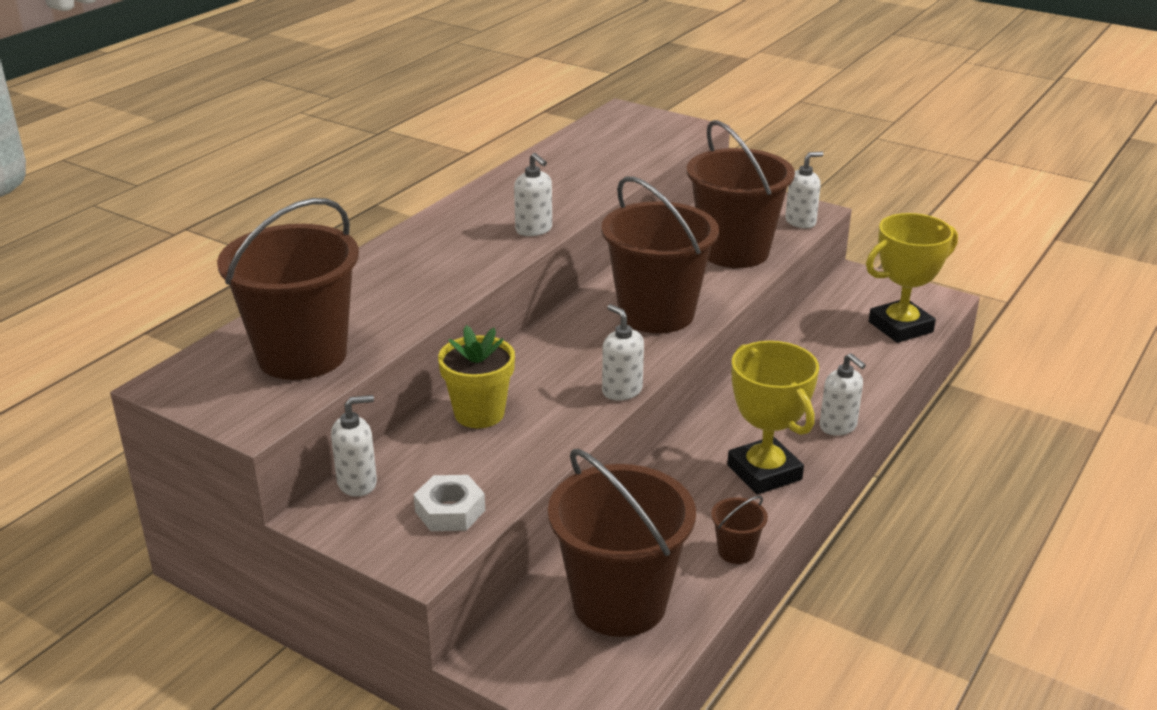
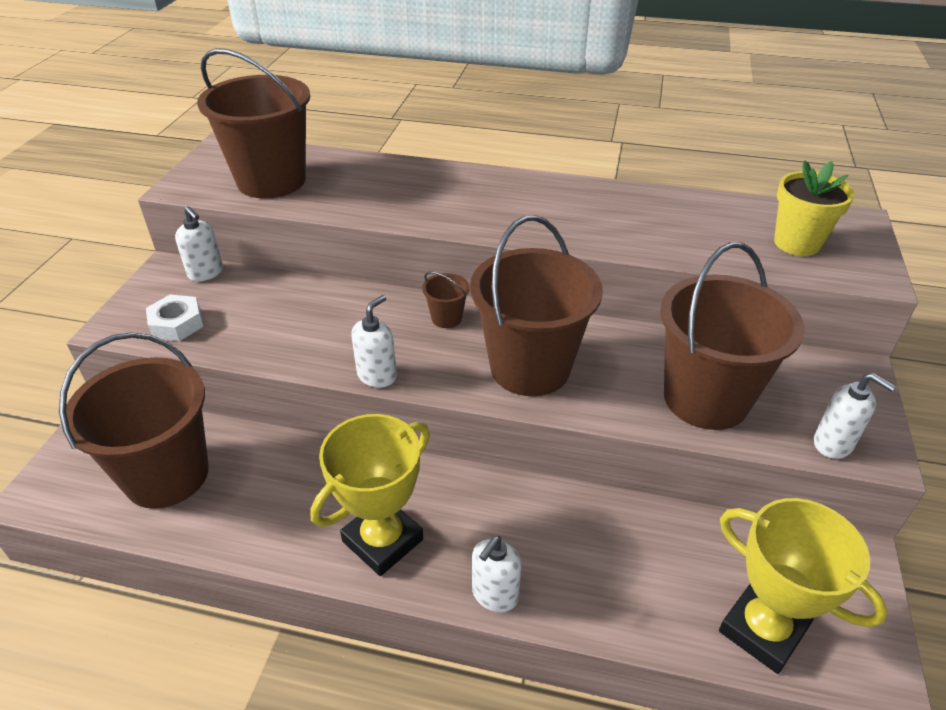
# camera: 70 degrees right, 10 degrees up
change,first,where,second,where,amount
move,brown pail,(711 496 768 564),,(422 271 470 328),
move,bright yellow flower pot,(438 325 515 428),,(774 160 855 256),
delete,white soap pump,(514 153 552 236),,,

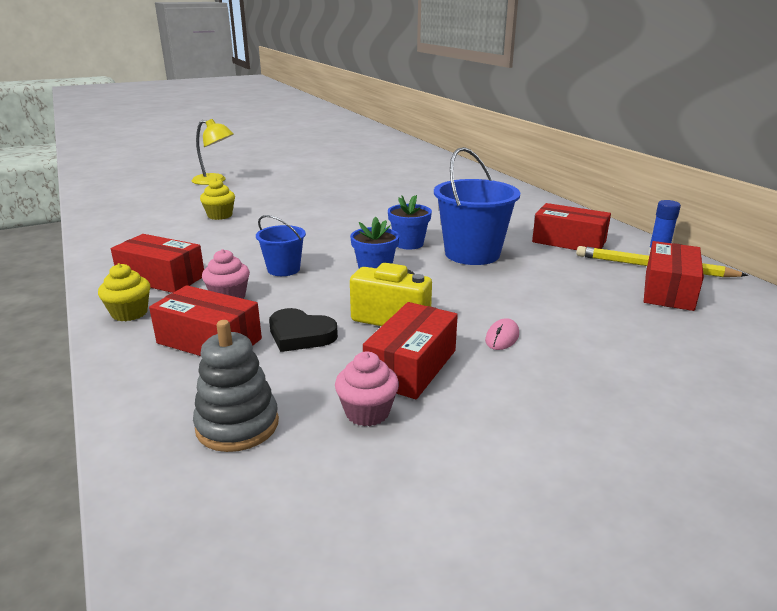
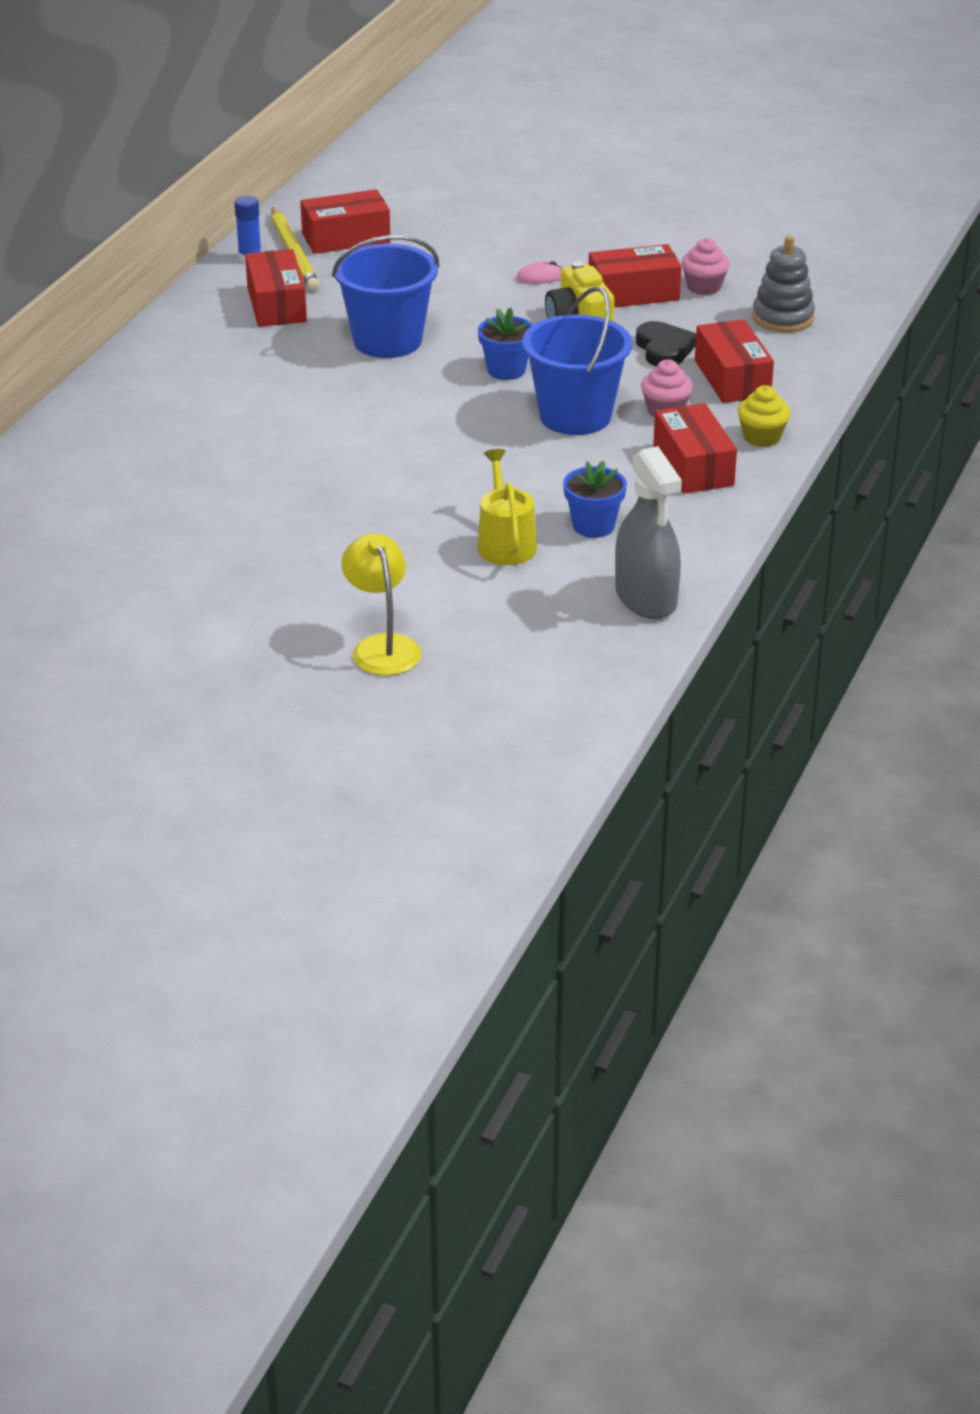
# camera: 130 degrees left, 10 degrees up
change,first,where,second,where,amount
replace,bright yellow fairy cake,(200 178 235 220),bright yellow watering pot,(477 449 537 565),
resize,cobalt pail,(256 215 306 276),,(522 286 632 435),x1.80
move,cobalt flower pot,(388 195 432 250),,(563 461 627 538),
insert,,,grey spray cleaner,(615 446 682 619),

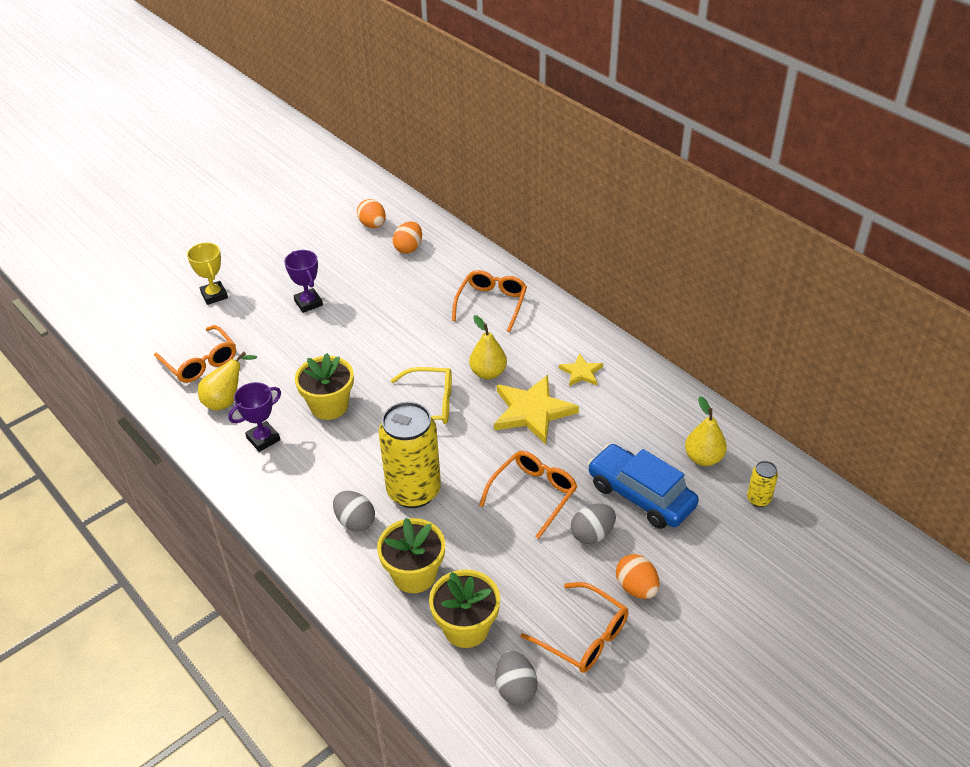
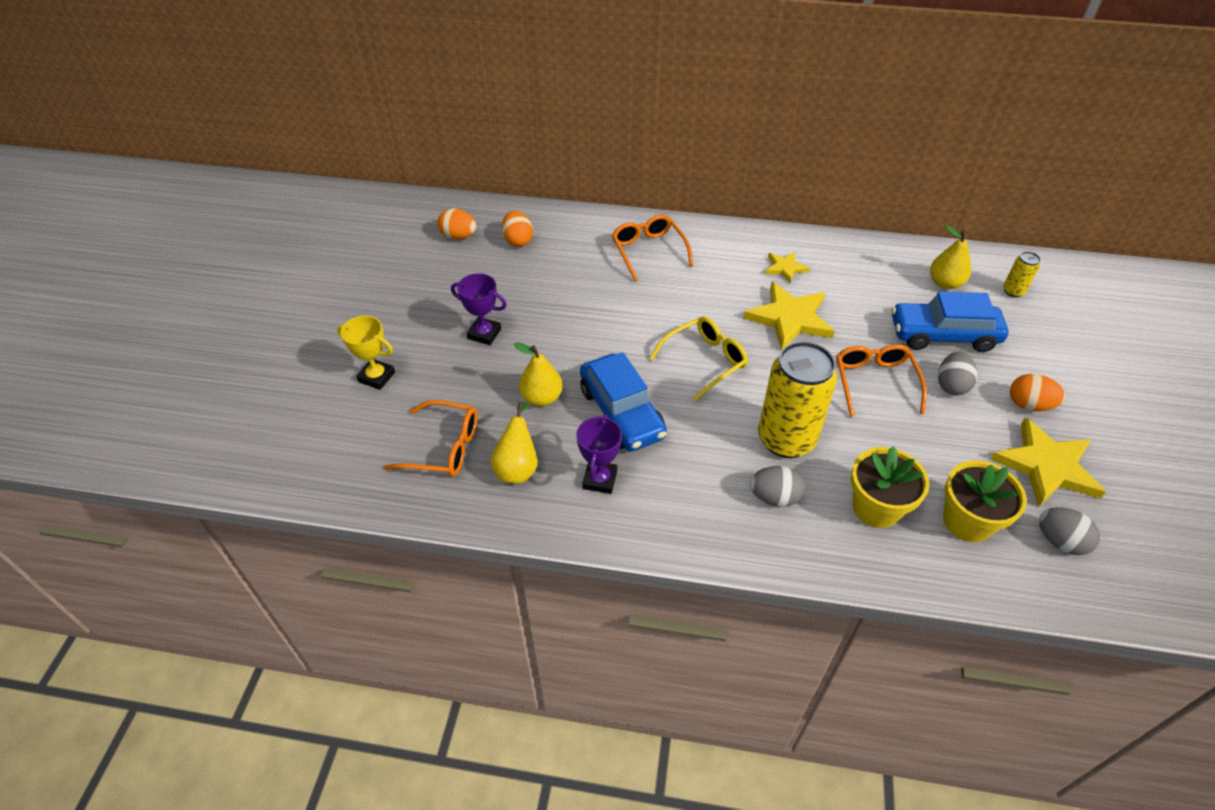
# camera: 40 degrees left, 5 degrees up
change,first,where,second,where,amount
move,bright yellow toy pear,(469 315 507 379),,(514 342 563 406),
replace,bright yellow flower pot,(295 353 354 420),cobalt toy car,(580 352 667 452),
replace,bright orange spectacles,(521 582 628 673),bright yellow five-pointed star,(991 417 1106 507),

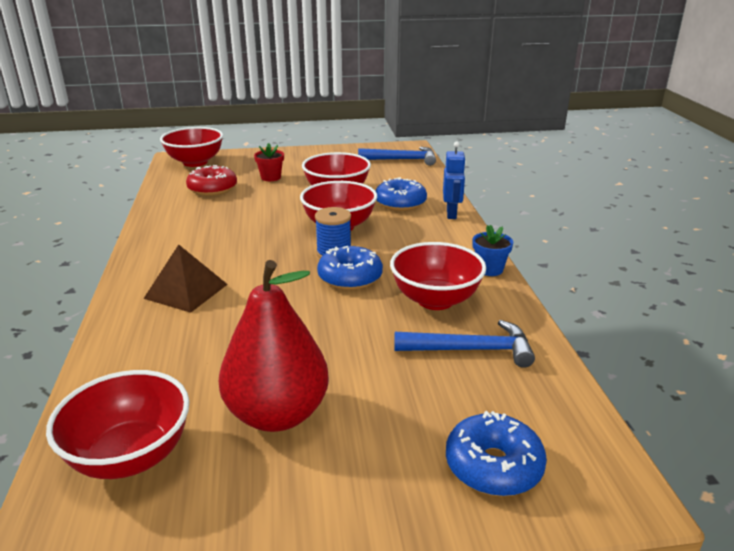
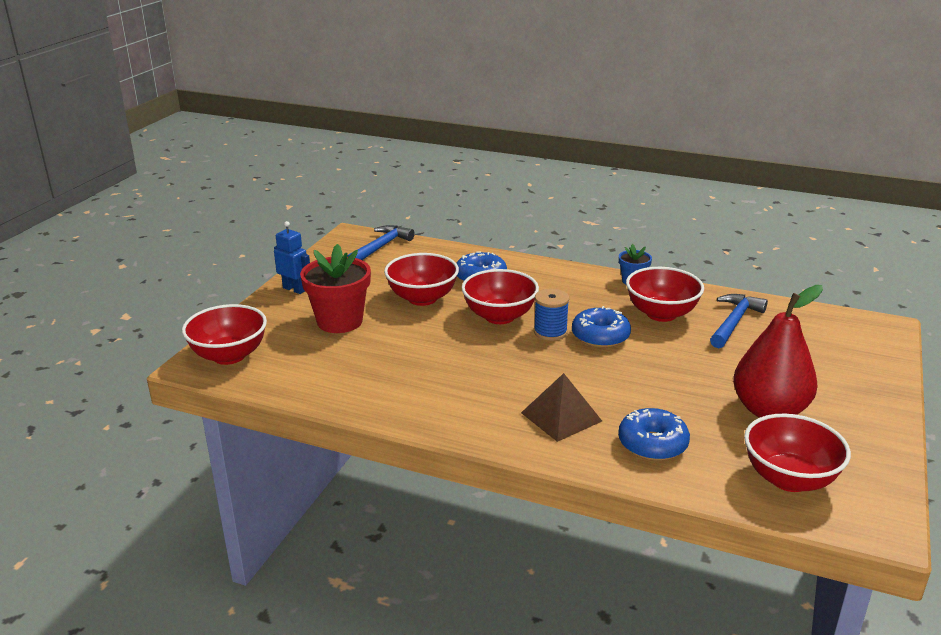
# camera: 60 degrees left, 0 degrees up
change,first,where,second,where,amount
move,cobalt robot figure,(443 141 466 219),,(274 221 310 294),
resize,crimson flower pot,(254 143 284 181),,(300 244 371 333),x1.93
move,cobalt glazed donut,(446 411 547 496),,(618 408 690 461),
delete,crimson glazed donut,(186 165 237 196),,,

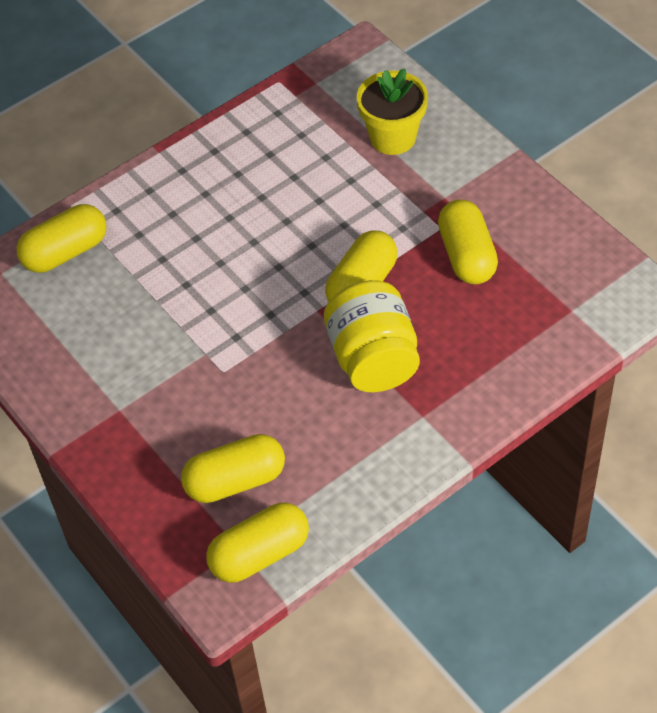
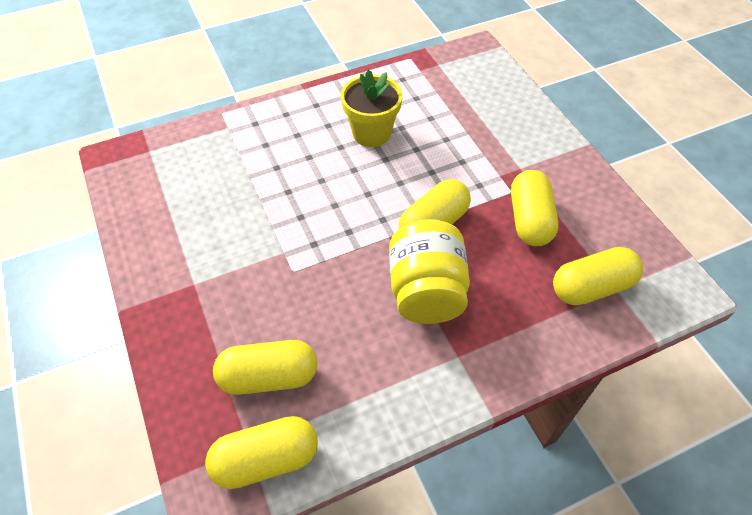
# camera: 10 degrees right, 0 degrees up
change,first,where,second,where,amount
move,bright yellow flower pot,(357 68 428 155),,(341 70 402 147),
move,bright yellow pill shape,(16 204 106 273),,(553 247 643 306),

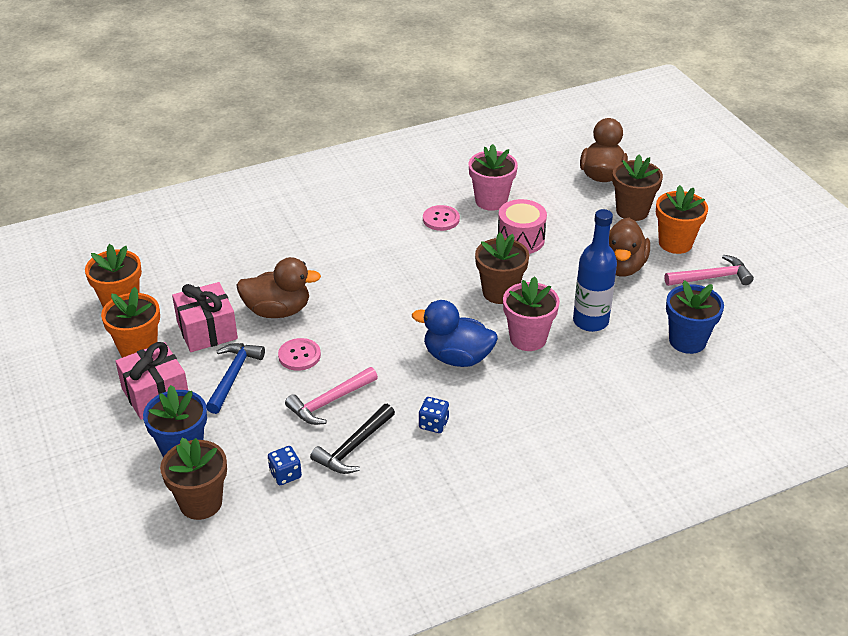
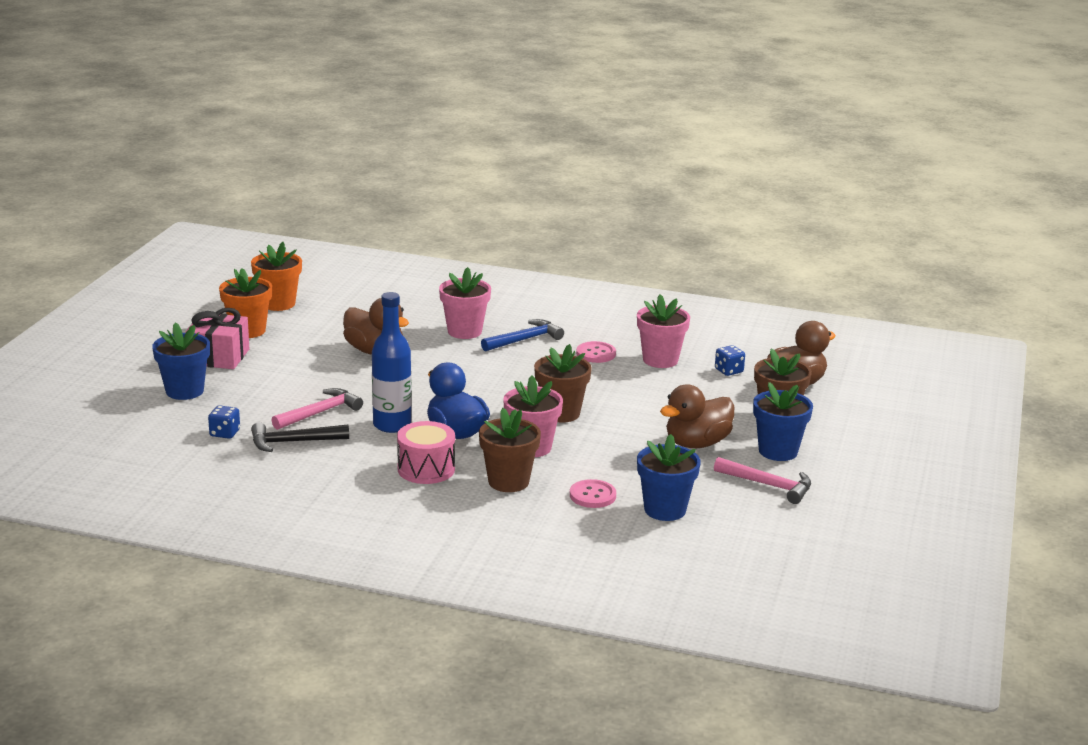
# camera: 40 degrees right, 15 degrees down
change,first,where,second,where,amount
rotate,pink claw hammer,(285 367 378 425),,(271 388 363 430),135 degrees clockwise
move,cobalt drink bottle,(573 209 617 332),,(372 292 412 433),
move,pink snare drum,(498 199 547 254),,(397 421 455 484),
insert,,,pink flower pot,(439 267 491 339),
move,brown flower pot,(160 438 227 520),,(479 408 541 492),
move,cobalt claw hammer,(206 343 265 414),,(481 319 564 352),
move,pink button,(278 338 321 371),,(570 479 616 508),
move,cobalt die,(419 397 449 433),,(715 345 745 376),
recolor,bright orange flower pot,(656 185 708 254),cobalt flower pot,(753 382 813 461),
delete,pink wrapped gift,(172 282 238 352),,,

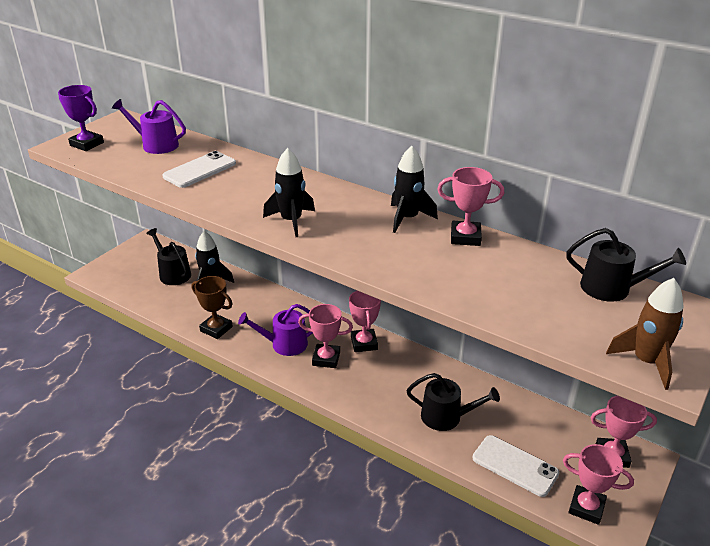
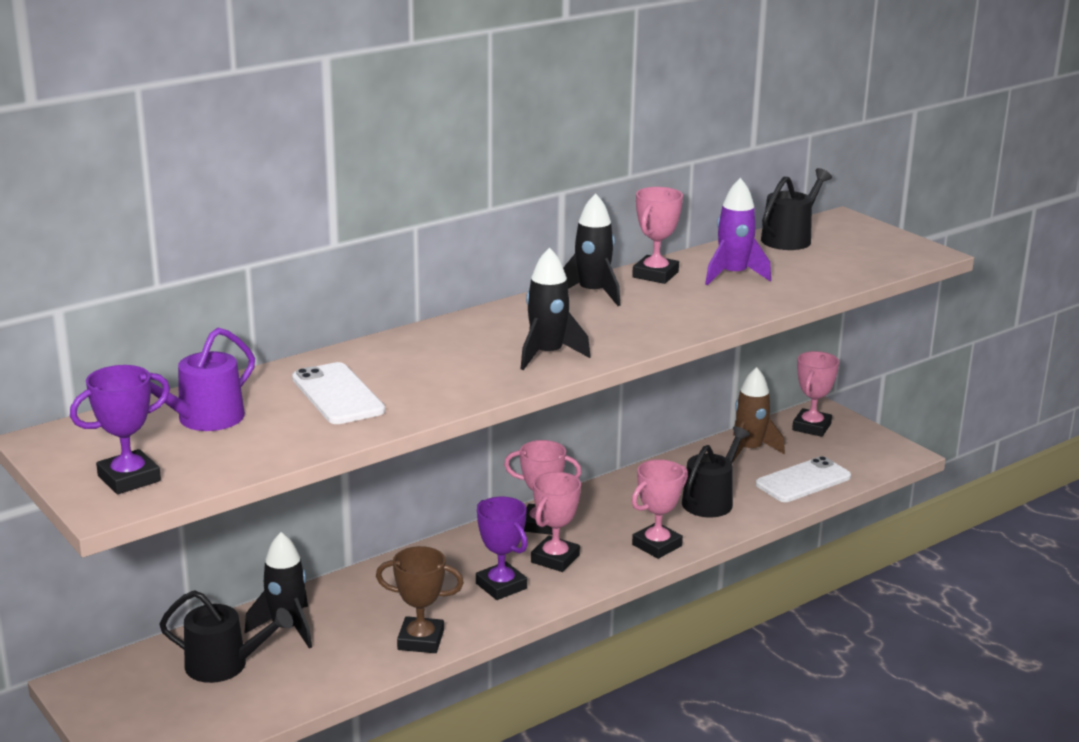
# camera: 70 degrees left, 10 degrees down
change,first,where,second,where,amount
rotate,black watering pot,(146 228 191 285),,(159 590 293 683),150 degrees counterclockwise
rotate,brown trophy,(192 276 233 339),,(376 546 464 653),45 degrees clockwise
replace,royal purple watering pot,(238 304 313 356),royal purple trophy,(476 497 528 600),
move,pink trophy,(563 444 634 525),,(632 459 688 559),
insert,,,royal purple rocket,(705 178 771 285),
move,brown rocket,(606 278 684 390),,(733 367 785 461),

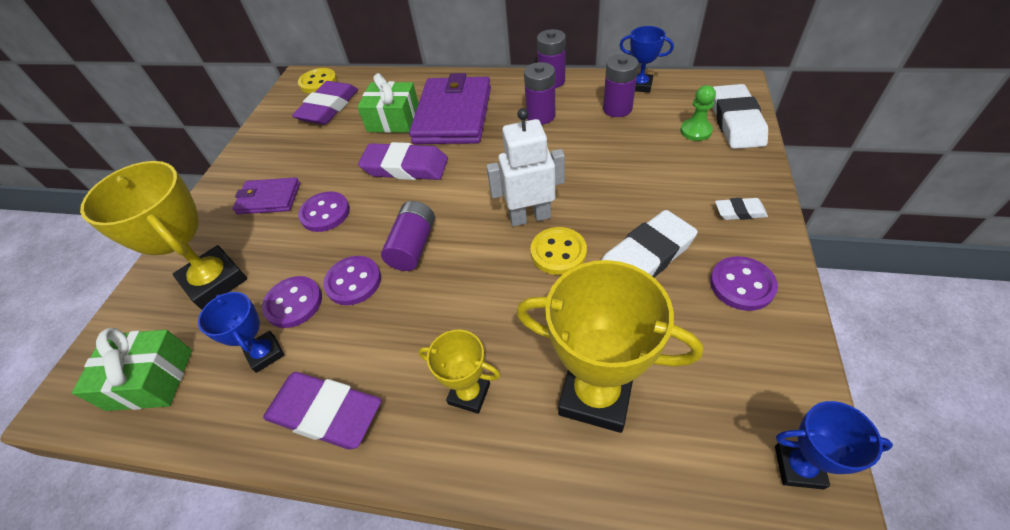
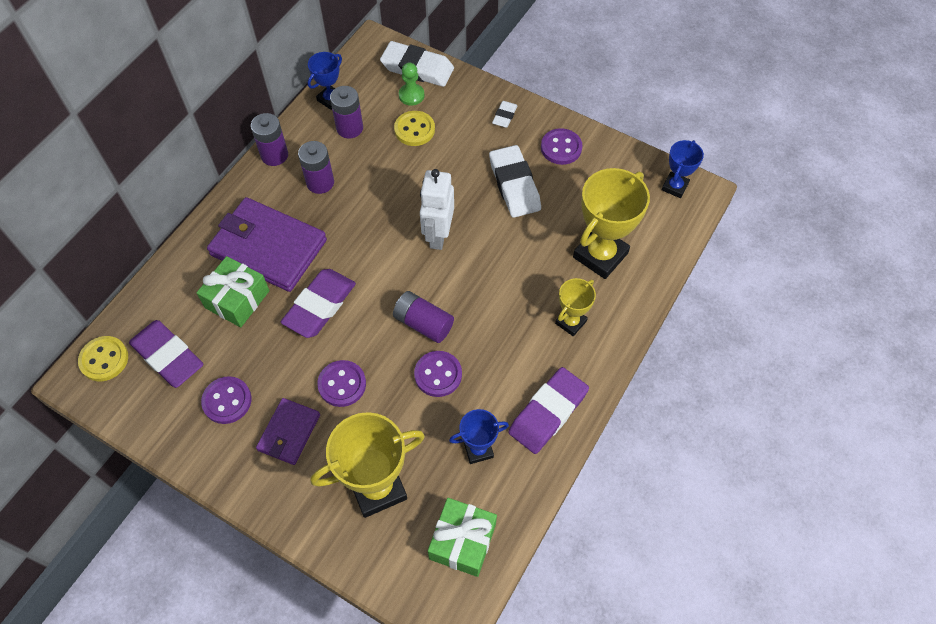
# camera: 75 degrees left, 10 degrees up
change,first,where,second,where,amount
move,royal purple button,(262 276 322 328),,(201 376 251 424),
move,bright yellow button,(531 227 587 275),,(394 111 435 146),

